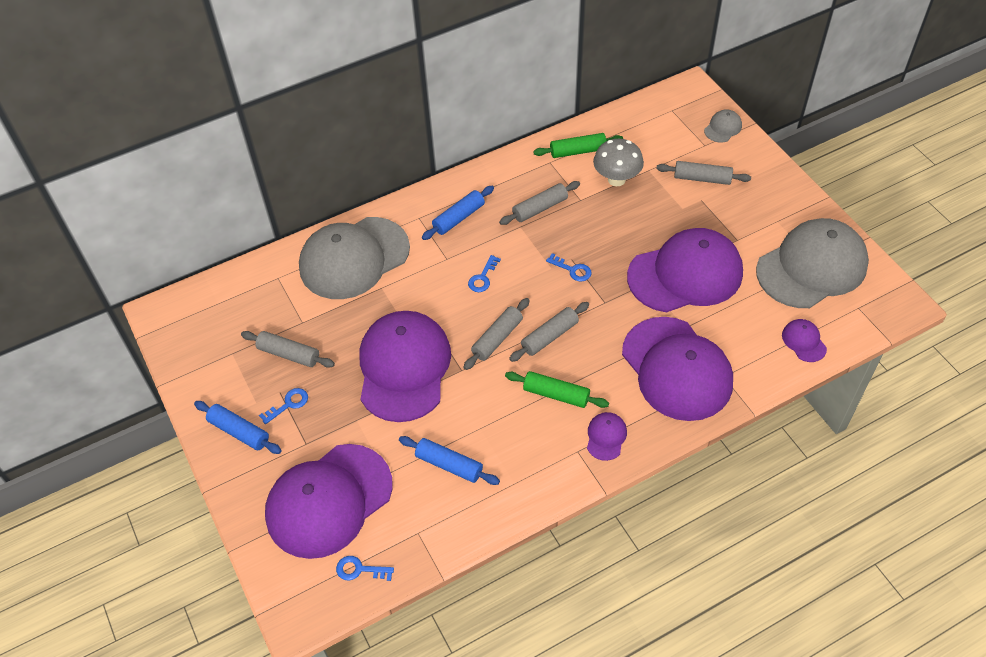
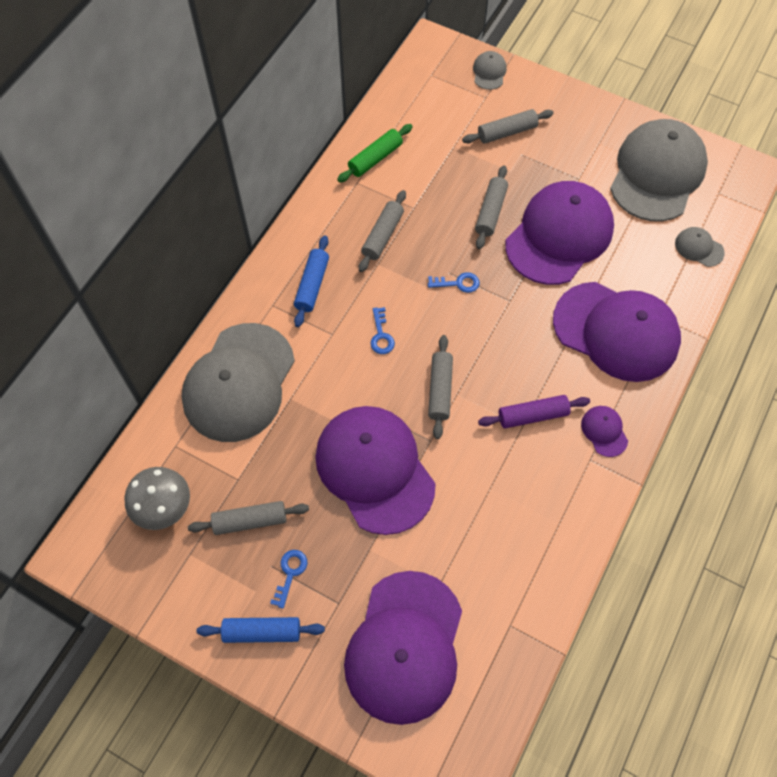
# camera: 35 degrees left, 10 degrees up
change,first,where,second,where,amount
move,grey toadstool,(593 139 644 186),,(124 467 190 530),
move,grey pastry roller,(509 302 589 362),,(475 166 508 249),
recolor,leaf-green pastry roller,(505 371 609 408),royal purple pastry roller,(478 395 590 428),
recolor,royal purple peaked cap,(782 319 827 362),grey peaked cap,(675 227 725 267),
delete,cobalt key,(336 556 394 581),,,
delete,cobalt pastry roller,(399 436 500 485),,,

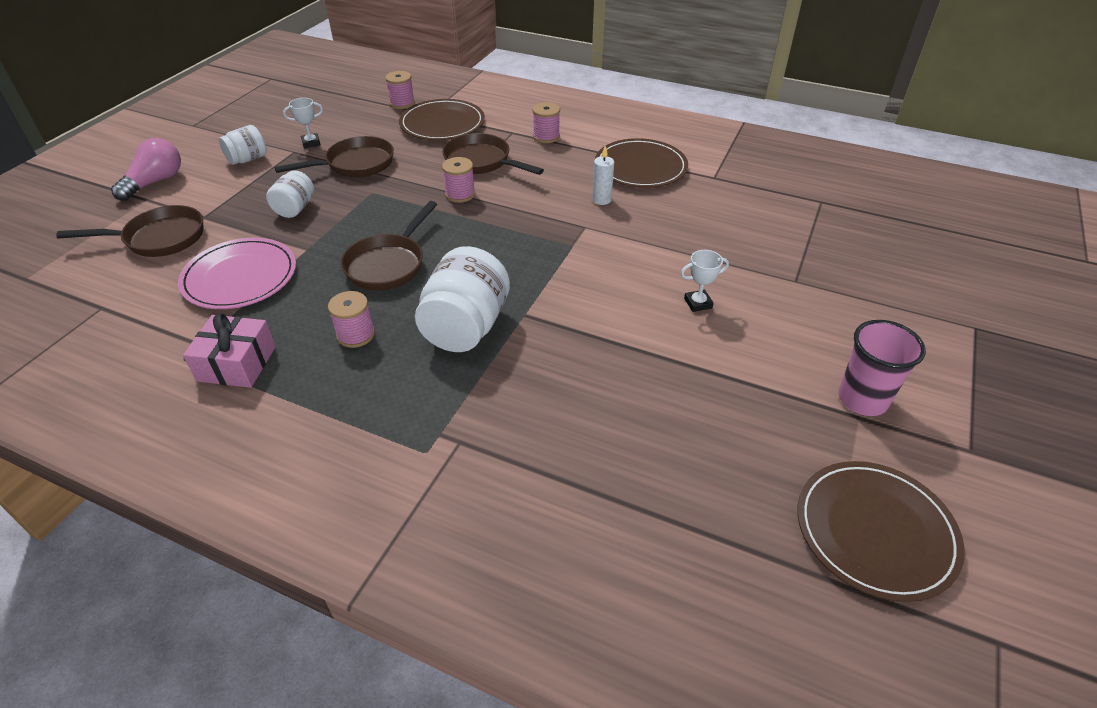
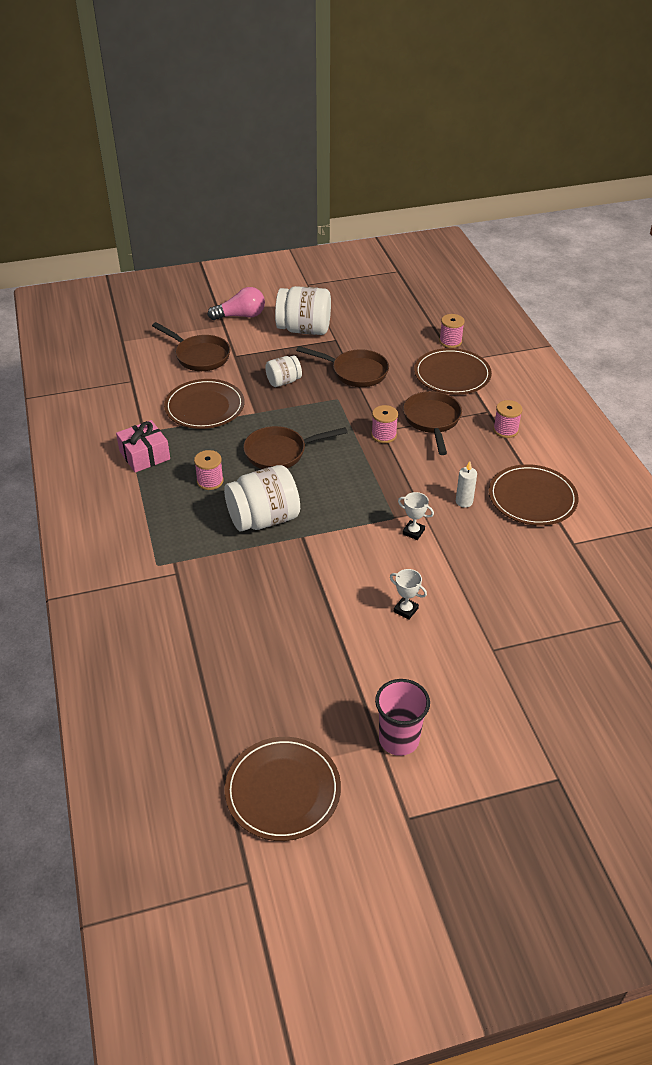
# camera: 50 degrees right, 0 degrees up
change,first,where,second,where,amount
recolor,pink plate,(178 238 296 309),brown plate,(164 379 245 429),
resize,white jar,(219 125 267 165),,(275 286 331 335),x1.78
move,white trophy,(283 98 323 148),,(398 492 434 540),

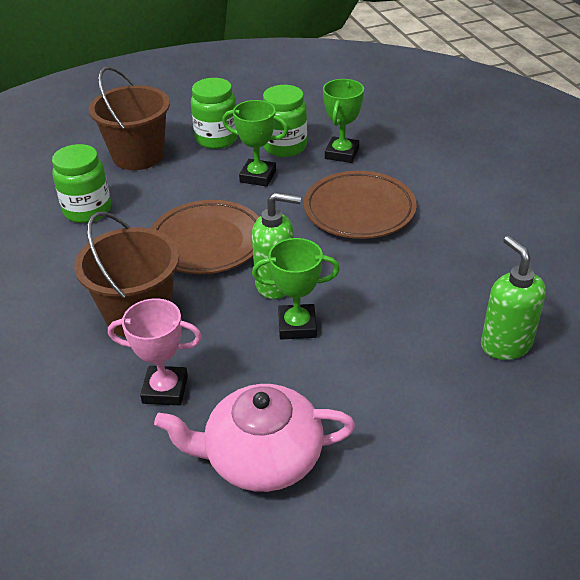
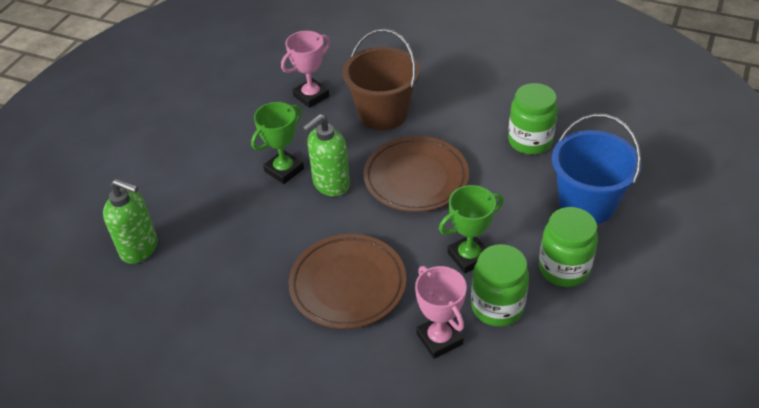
# camera: 135 degrees right, 5 degrees up
change,first,where,second,where,amount
recolor,leaf-green trophy,(323 79 364 163),pink trophy,(415 266 467 359),
recolor,brown pail,(89 66 170 170),cobalt pail,(552 114 641 224),
delete,pink china teapot,(154 384 355 492),,,

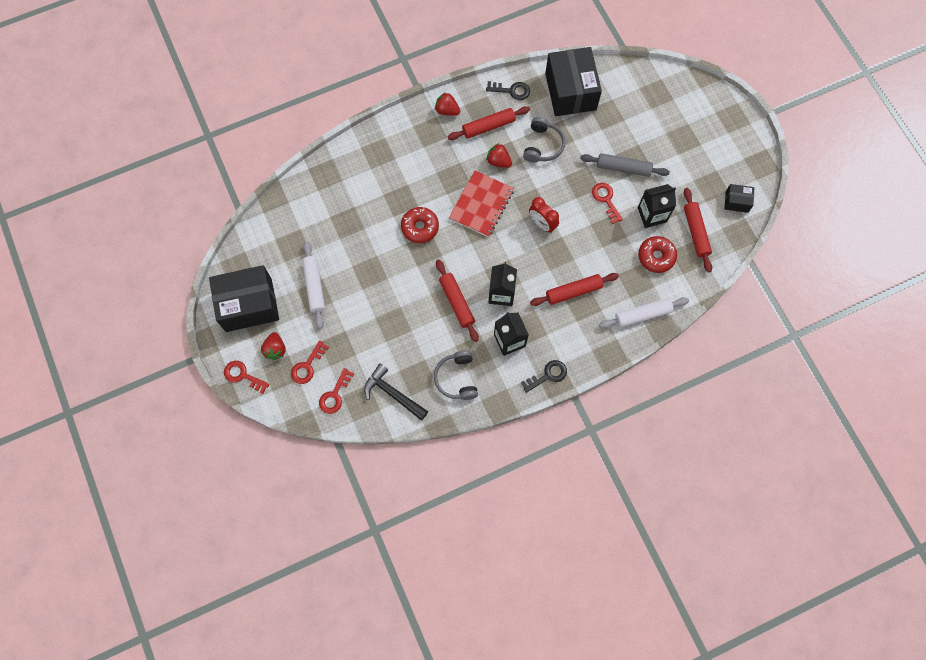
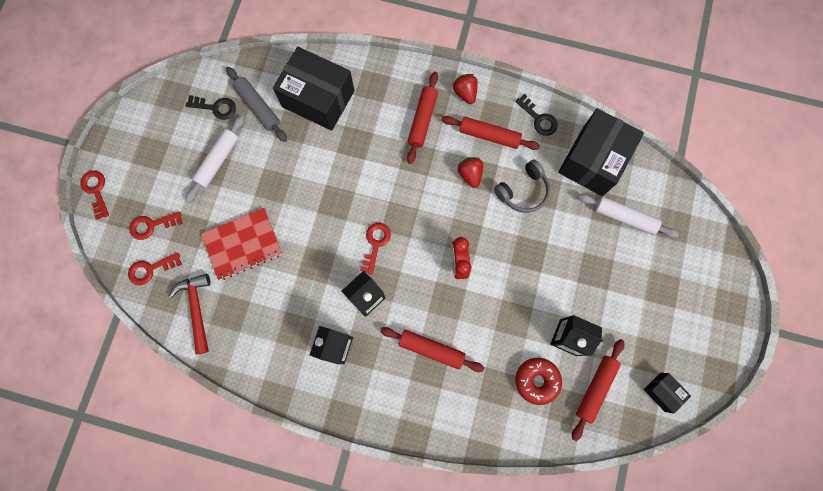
# camera: 40 degrees right, 5 degrees up
change,first,where,second,where,amount
recolor,black claw hammer,(364 364 428 421),crimson claw hammer,(169 274 210 354),
move,black key,(521 360 567 393),,(186 95 236 120),
move,crimson notebook,(449 171 514 237),,(201 208 283 280),
move,grey pastry roller,(580 153 670 177),,(226 67 287 142),
move,black box,(209 265 279 332),,(273 47 354 131),
move,crimson key,(592 183 623 224),,(360 223 391 274),
move,crimson pastry roller,(436 260 479 342),,(407 72 438 164),
move,white pastry roller,(599 297 689 328),,(578 194 679 238),
delete,crimson berry,(261 332 286 360),,,
delete,crimson glazed donut,(401 207 439 243),,,
delete,grey headset,(434 350 478 400),,,

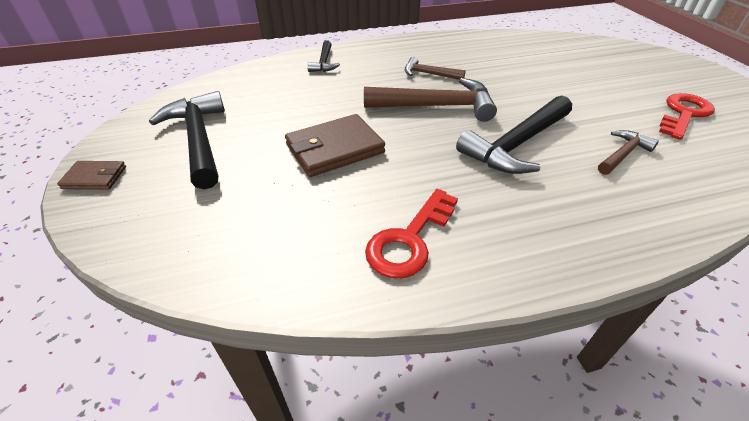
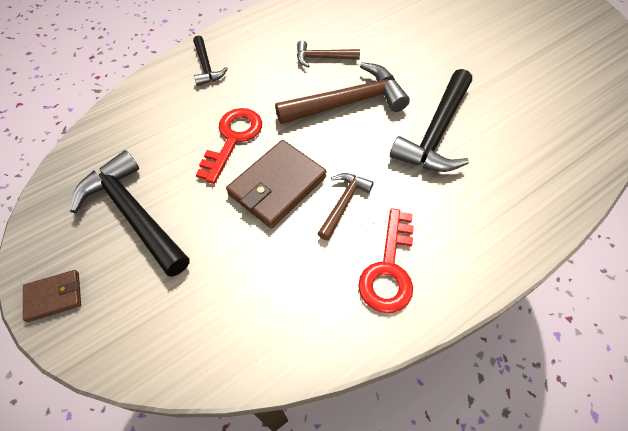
# camera: 20 degrees left, 15 degrees up
change,first,where,second,where,amount
move,crimson key,(659 93 715 140),,(196 108 262 184),
move,brown claw hammer,(598 130 659 175),,(317 173 374 240),

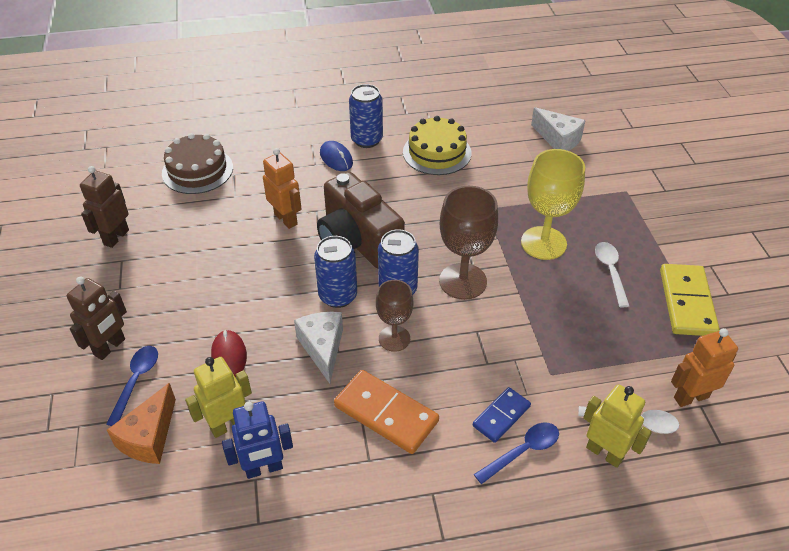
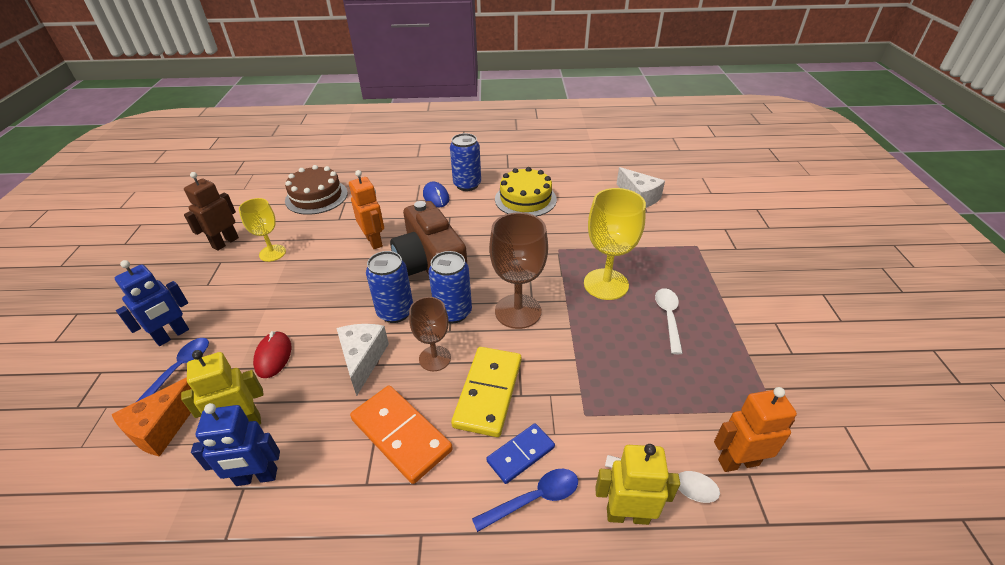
# camera: 10 degrees right, 5 degrees down
change,first,where,second,where,amount
recolor,brown robot figure,(67 277 127 360),cobalt robot figure,(115 260 189 346),
insert,,,bright yellow chalice,(239 198 286 262),
move,bright yellow domino piece,(660 264 720 336),,(451 347 521 437),
rotate,bright yellow robot figure,(583 384 652 468),,(595 444 680 525),45 degrees counterclockwise

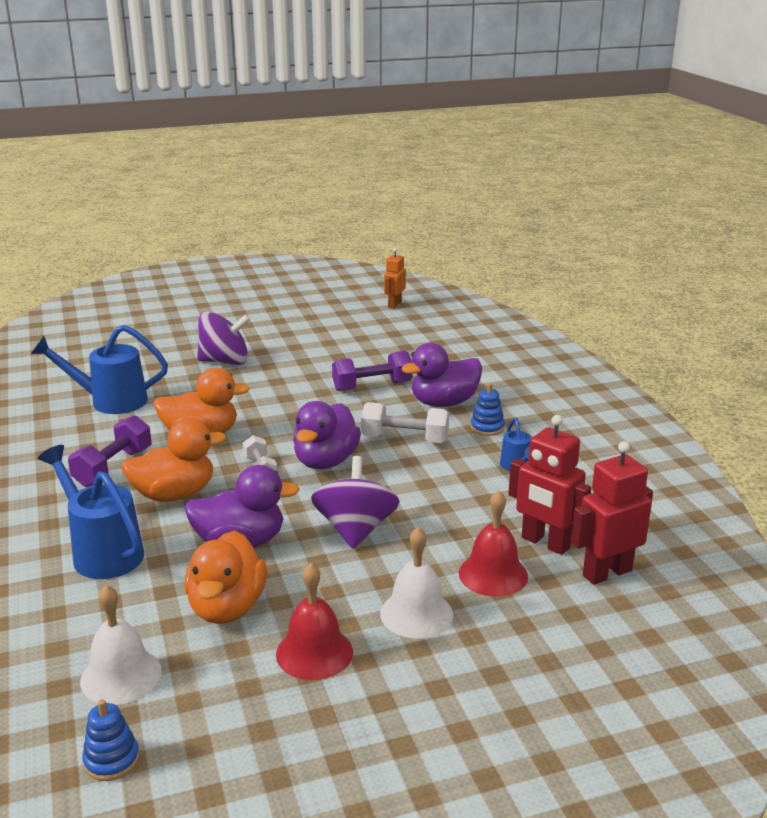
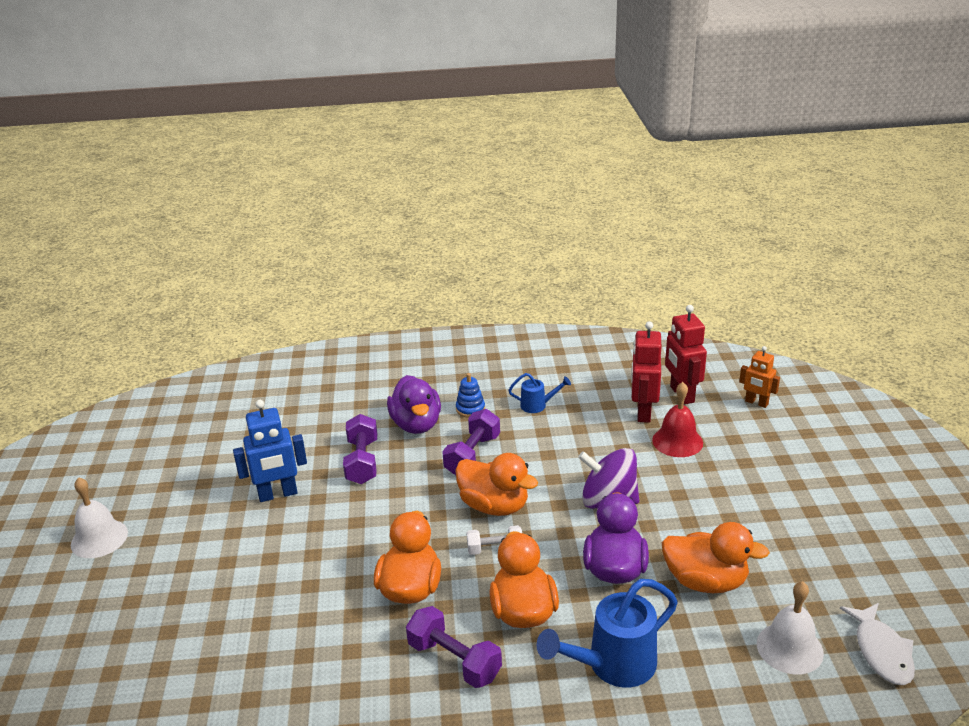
# camera: 75 degrees left, 5 degrees up
change,first,where,second,where,amount
move,white school bell,(380 527 453 639),,(71 477 128 558),
insert,,,cobalt robot figure,(233 400 307 502),
recolor,white dumbbell,(361 402 449 443),royal purple dumbbell,(442 409 500 475),
recolor,royal purple toy duck,(293 401 361 469),bright orange toy duck,(455 453 538 516),
rotate,crimson robot figure,(508 415 592 555),,(631 321 661 423),135 degrees clockwise
move,bright orange robot figure,(384 248 406 309),,(739 346 780 408),
replace,cobalt stacking rings,(82 699 139 781),white fish,(840 603 915 685),
delete,cobalt watering pot,(31 325 168 414),,,
delete,royal purple toy top,(197 311 251 365),,,
delete,crimson school bell,(276 563 353 680),,,

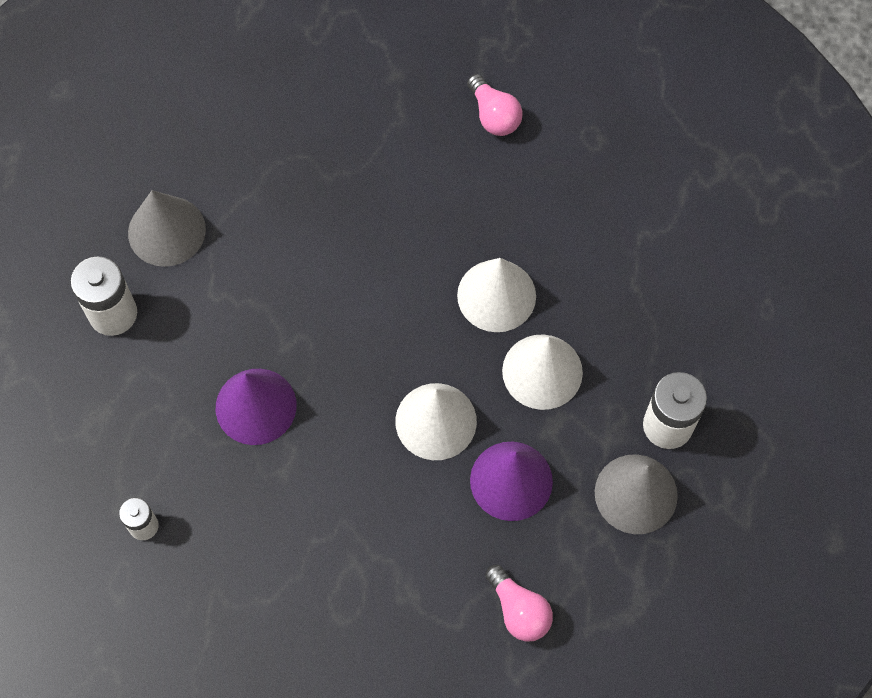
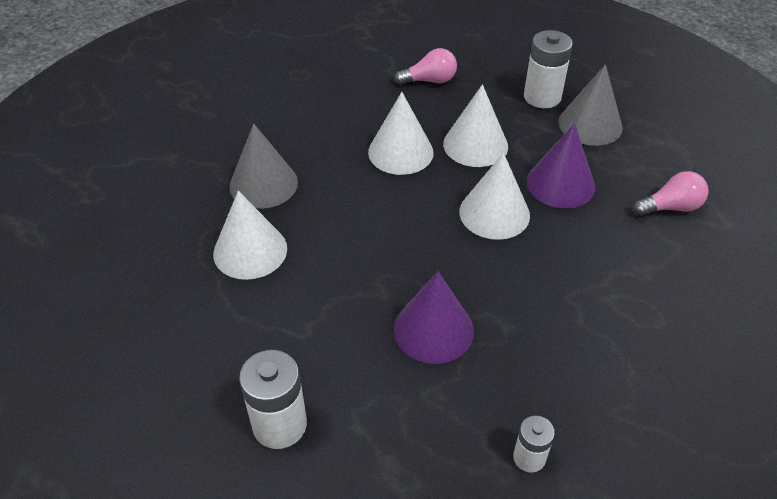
# camera: 70 degrees left, 20 degrees down
change,first,where,second,where,amount
insert,,,white solid cone,(213 191 287 280),
move,grey solid cone,(128 190 206 267),,(229 124 298 209),
move,pink bulb,(467 74 523 136),,(394 48 457 85),

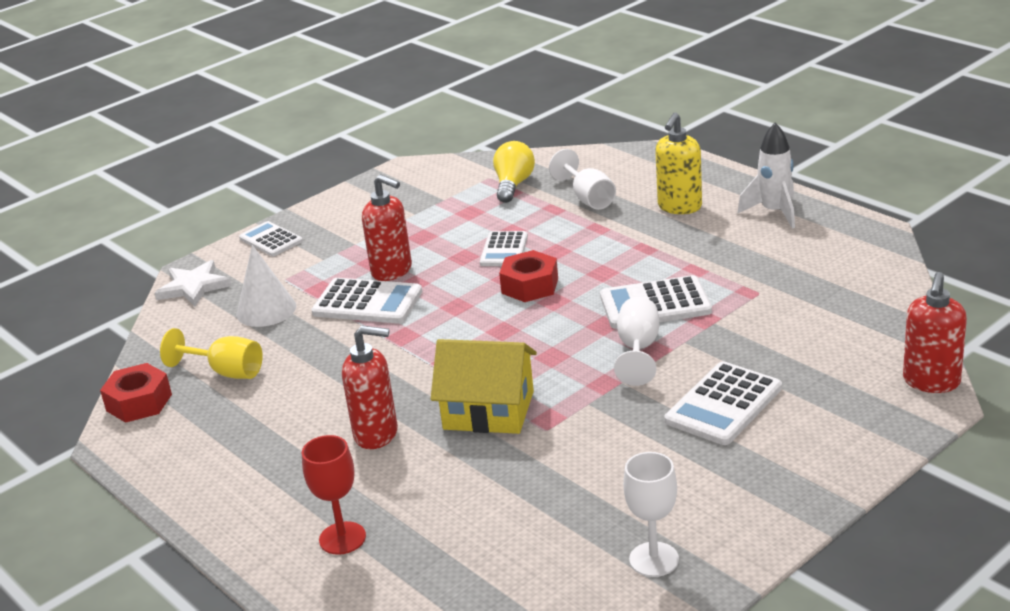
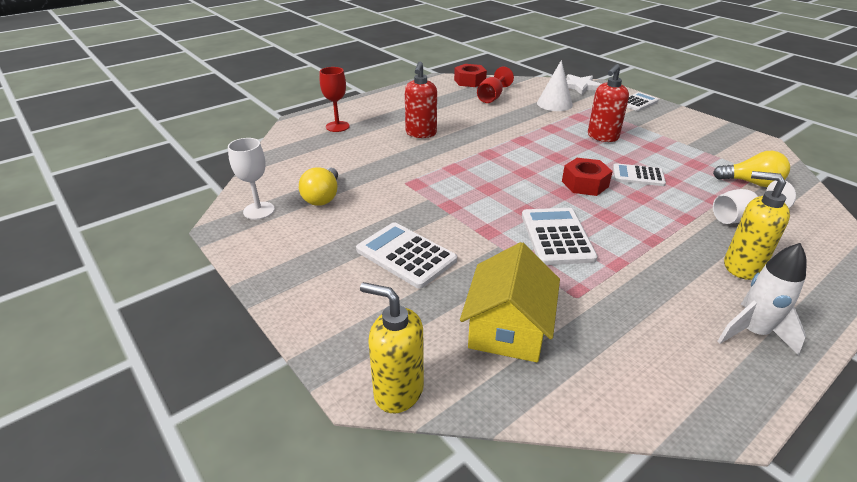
# camera: 90 degrees right, 5 degrees up
change,first,where,second,where,amount
insert,,,bright yellow bulb,(299 167 338 206),
recolor,crimson soap pump,(903 272 967 393),bright yellow soap pump,(360 282 424 413),
move,bright yellow house,(431 339 537 434),,(460 242 560 362),
recolor,bright yellow chalice,(160 328 263 379),crimson chalice,(477 67 514 103),
delete,white pocket calculator,(311 278 422 324),,,
delete,white chalice,(614 297 660 386),,,

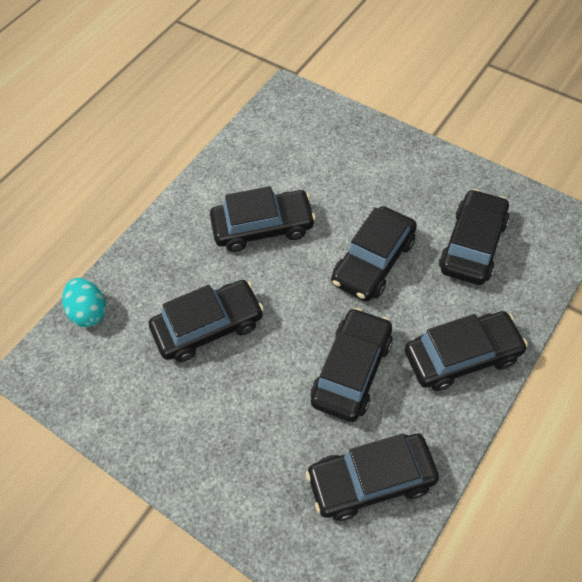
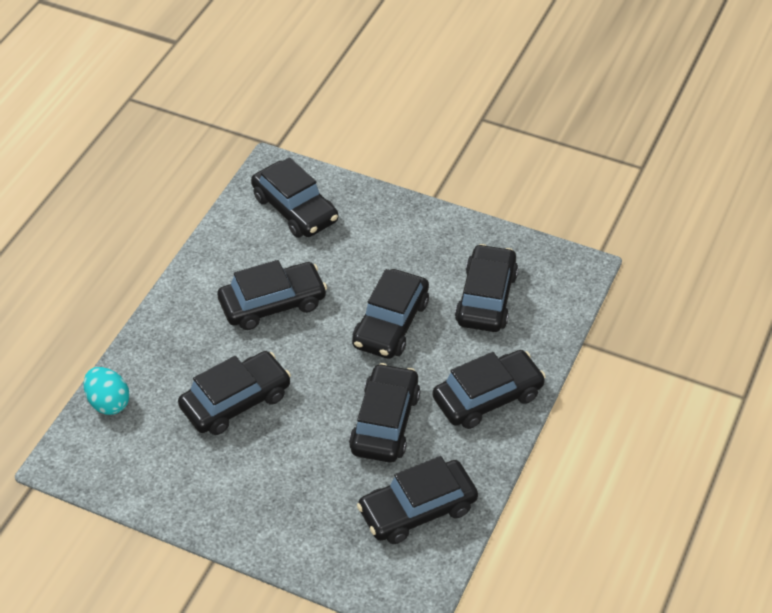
# camera: 15 degrees left, 10 degrees down
change,first,where,second,where,amount
insert,,,black toy car,(251 157 338 238),

